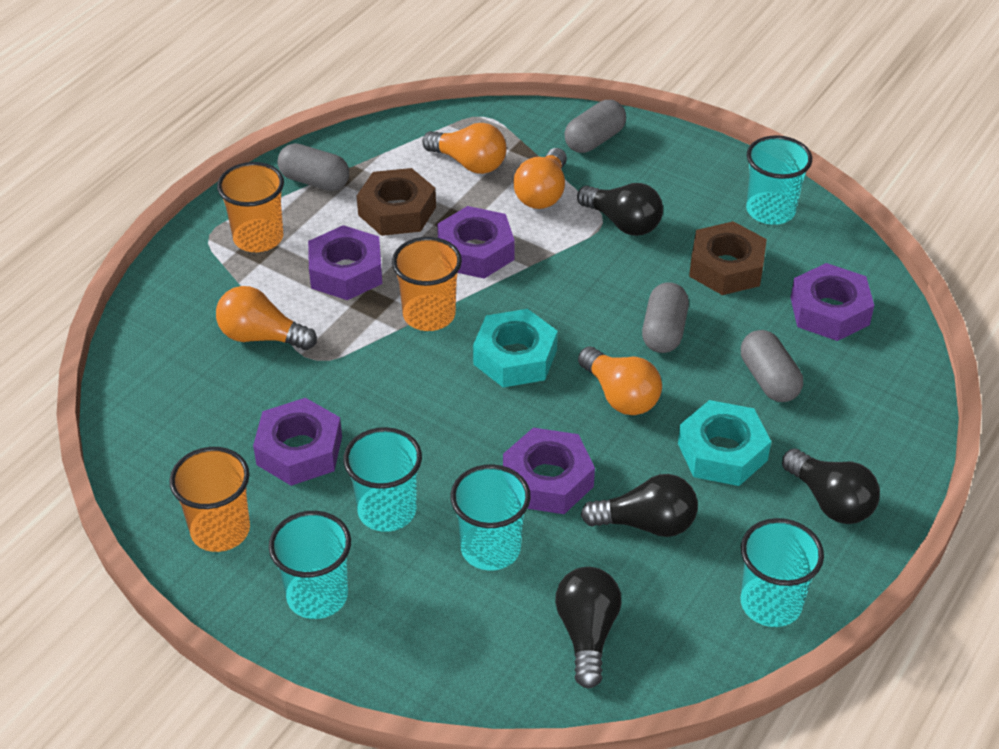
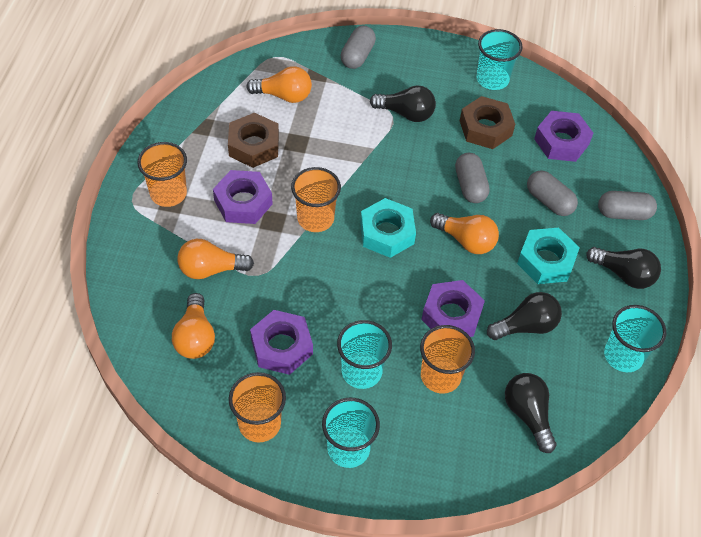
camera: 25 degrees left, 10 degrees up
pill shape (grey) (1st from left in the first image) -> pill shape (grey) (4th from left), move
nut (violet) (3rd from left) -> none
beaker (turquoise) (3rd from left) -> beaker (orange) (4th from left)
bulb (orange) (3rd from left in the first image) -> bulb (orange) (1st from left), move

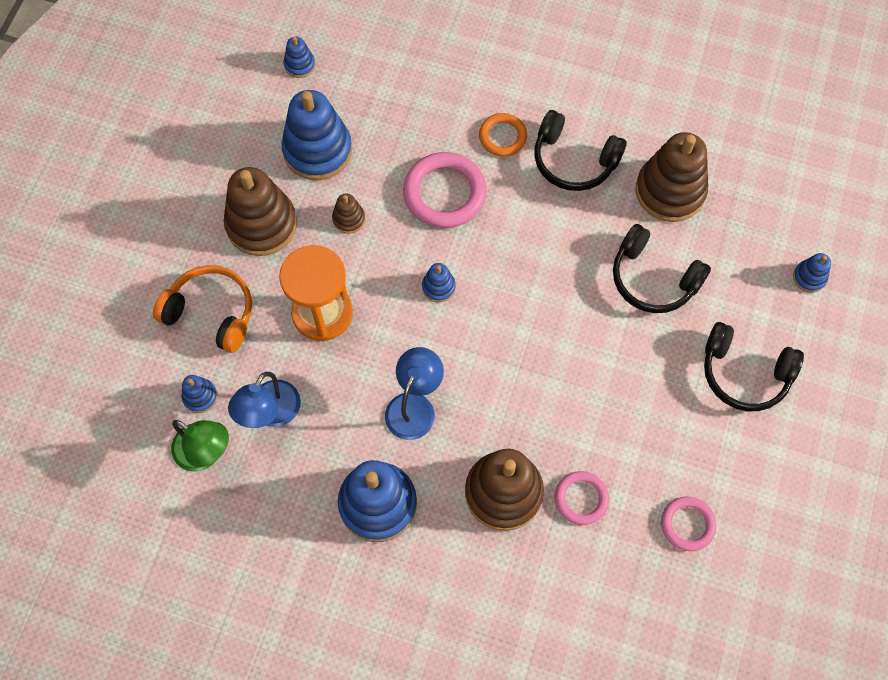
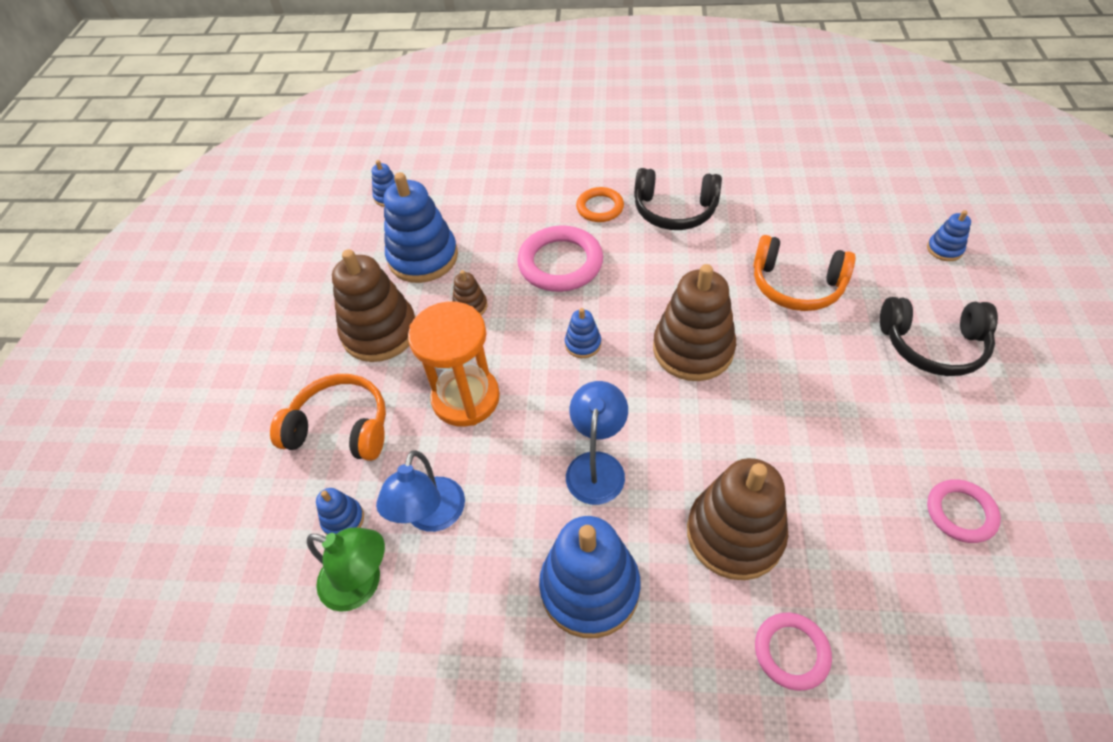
camera: 10 degrees left, 15 degrees down
hoop (rose-pink) (2nd from left), move
headphones (jet-black) (2nd from left) -> headphones (orange) (2nd from left)
stacking rings (russet) (4th from left in the first image) -> stacking rings (russet) (3rd from left), move

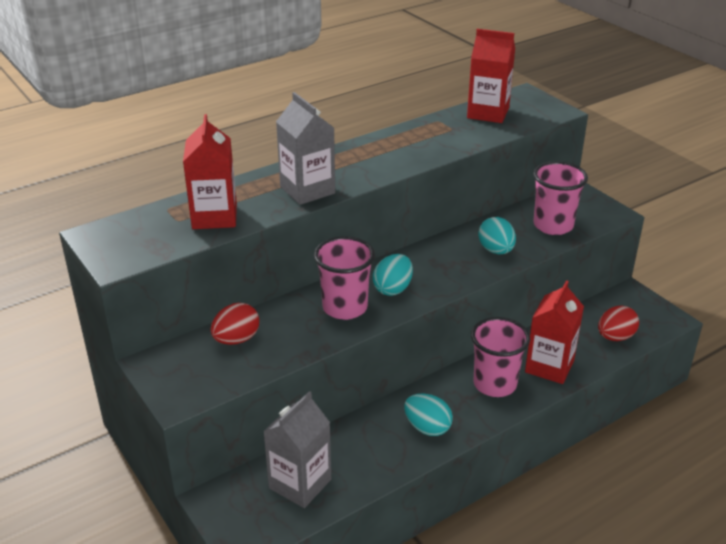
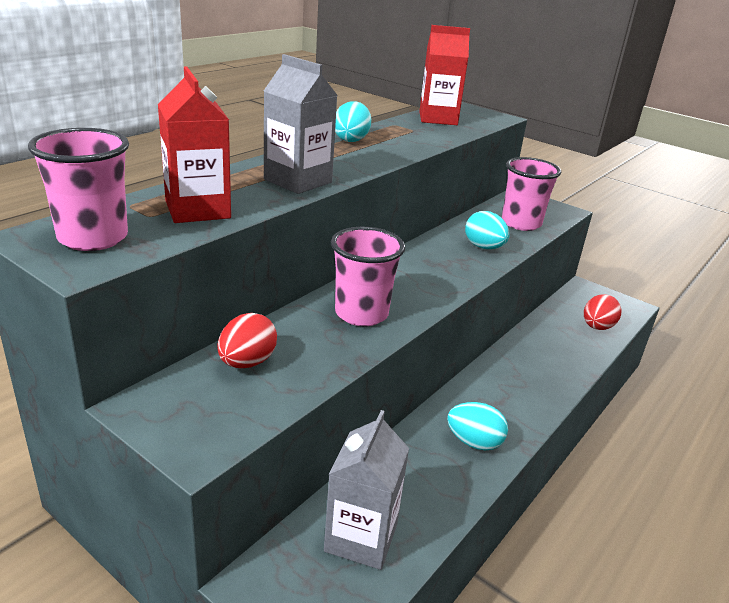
camera: 20 degrees left, 5 degrees down
toy egg (turquoise) (1st from left), move
beaker (rose-pink) (2nd from left in the first image) -> beaker (rose-pink) (1st from left), move
carton (crimson) (3rd from left) -> none

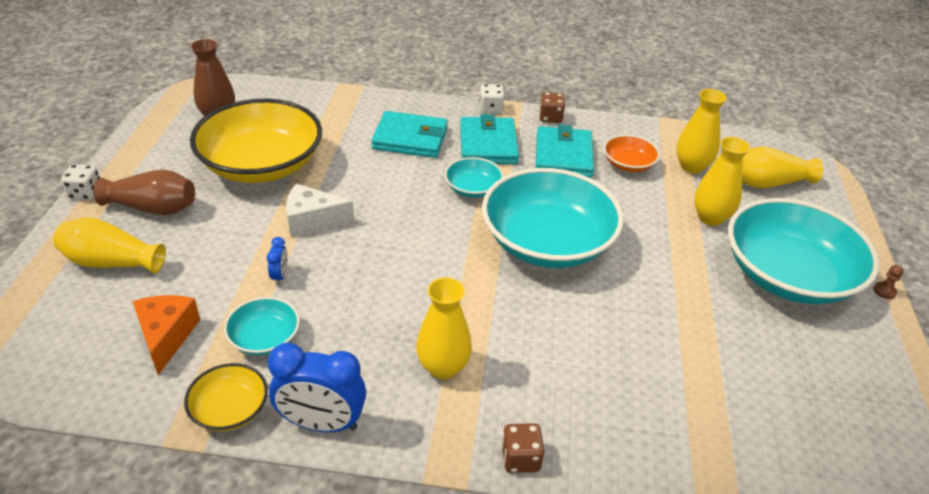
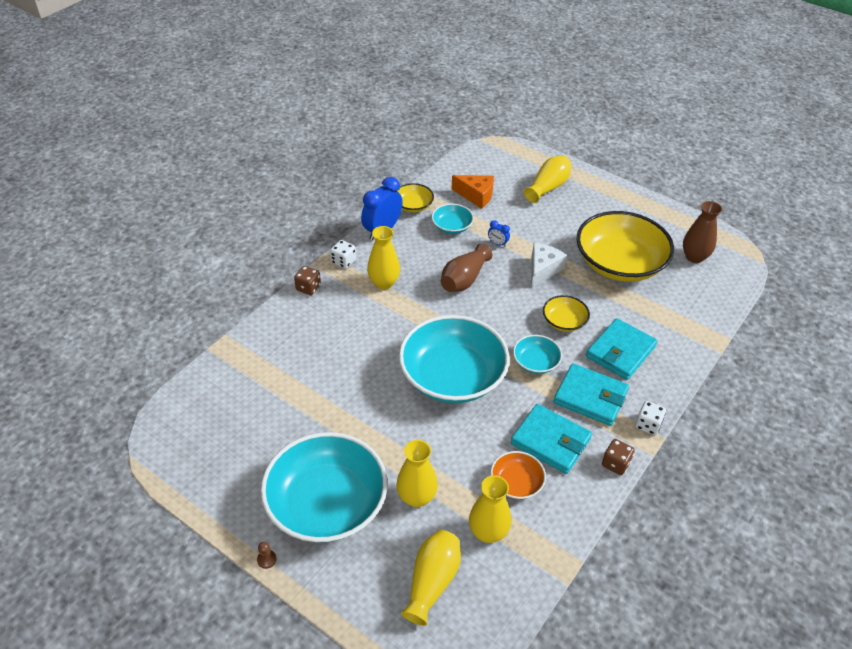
camera: 120 degrees right, 5 degrees up
die (pure white) (1st from left), move
vase (russet) (1st from left), move
none -> deep dish (yellow) (2nd from left)

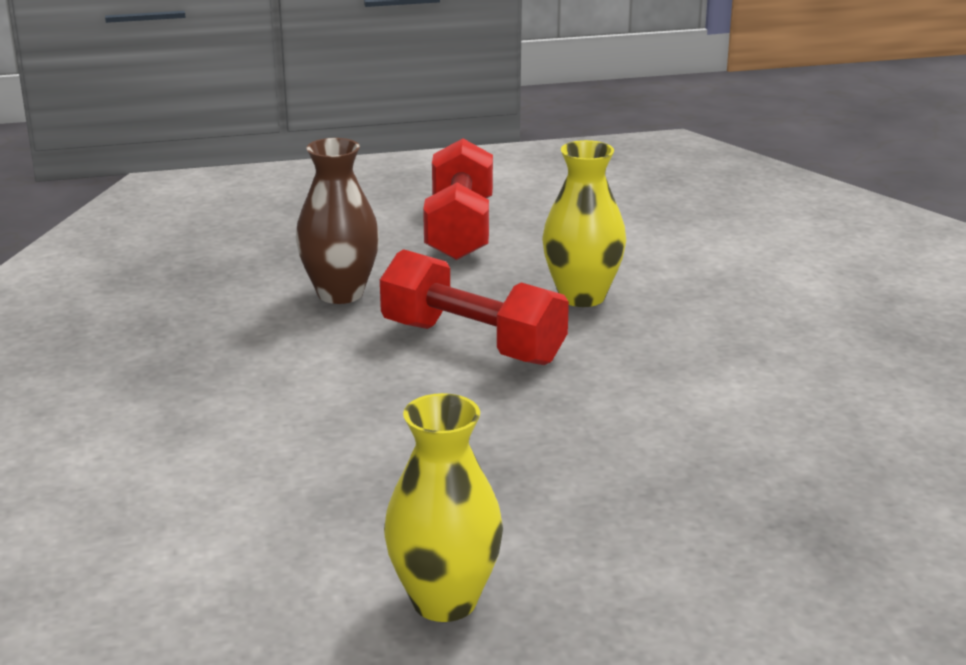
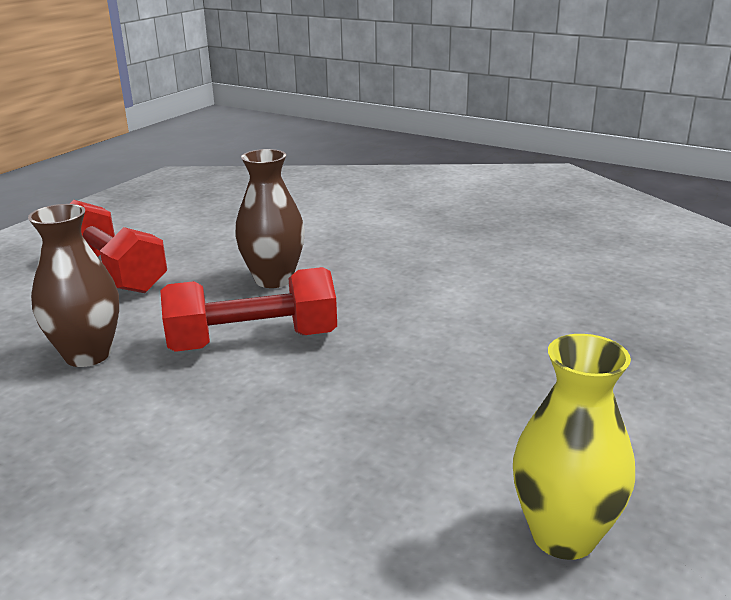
camera: 45 degrees left, 0 degrees up
vase (yellow) (2nd from left) -> vase (russet) (2nd from left)

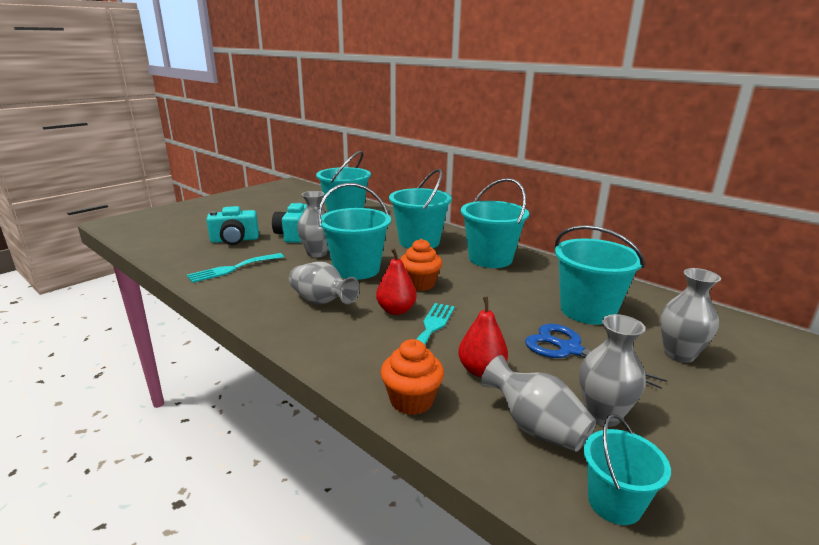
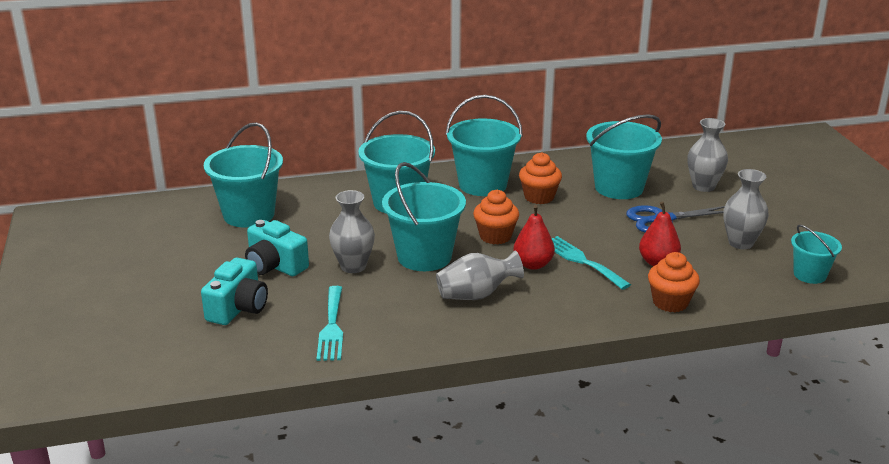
camera: 55 degrees left, 5 degrees up
vase (grey) (3rd from left) -> none
none -> fairy cake (orange) (2nd from left)

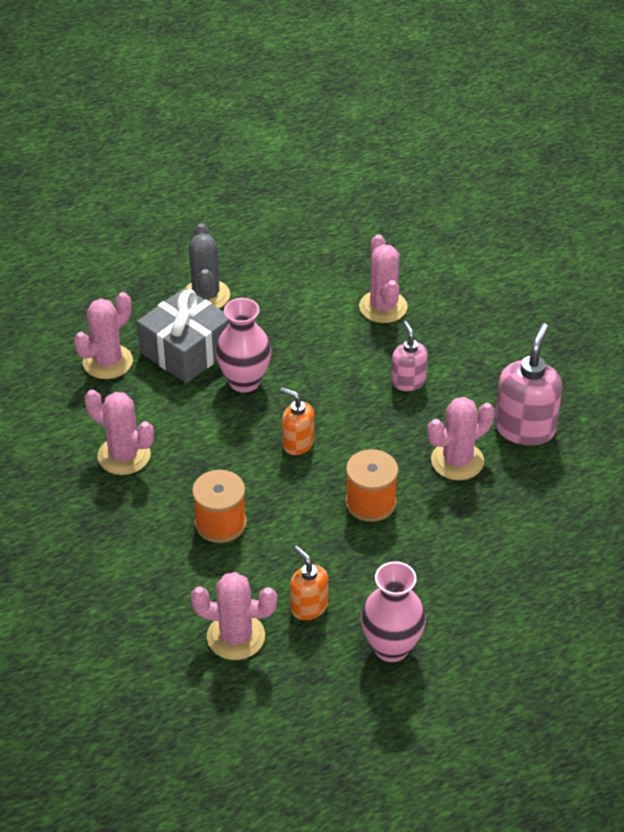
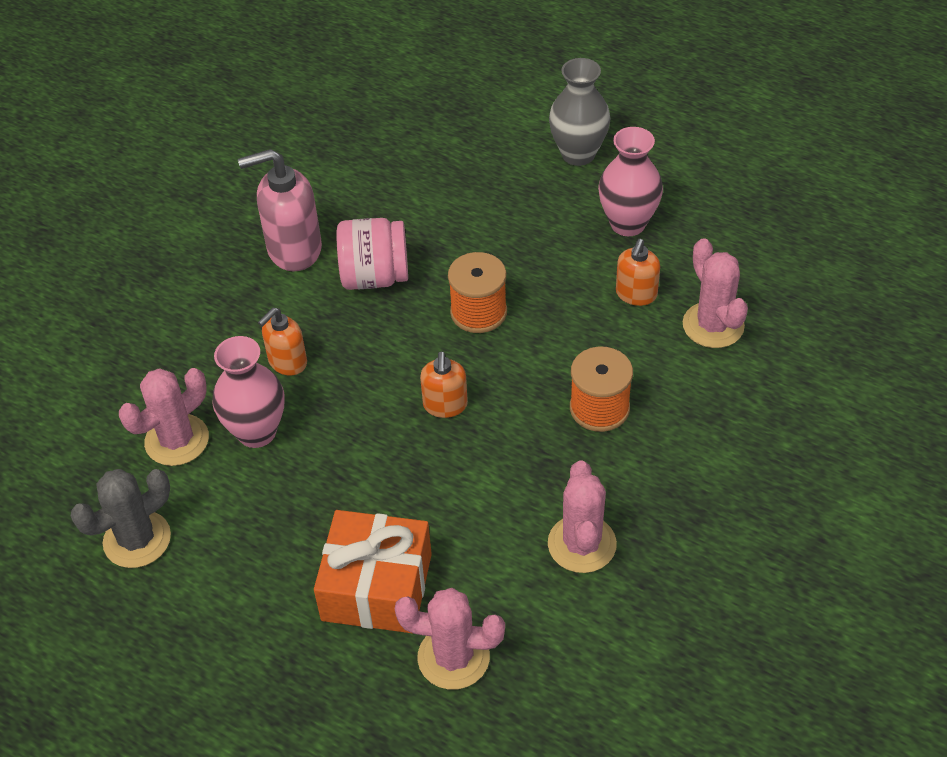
camera: 120 degrees left, 5 degrees up
gift (grey) -> gift (orange)
cactus (grey), move
vase (rose-pink) (1st from left), move
soap dispenser (rose-pink) (1st from left) -> soap dispenser (orange) (1st from left)
cactus (rose-pink) (5th from left) -> preserve jar (rose-pink)
none -> vase (grey)

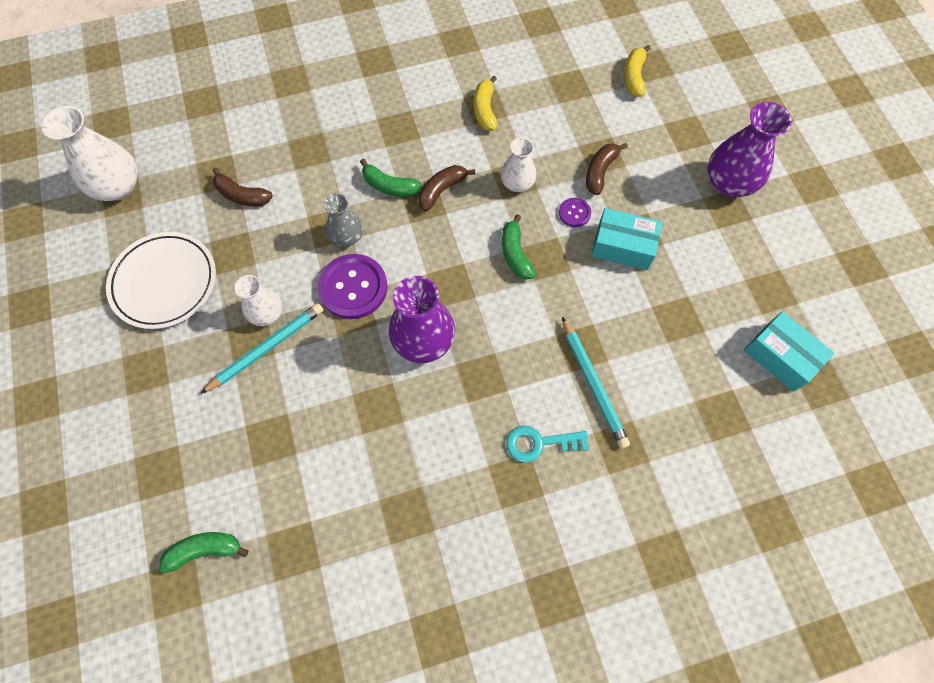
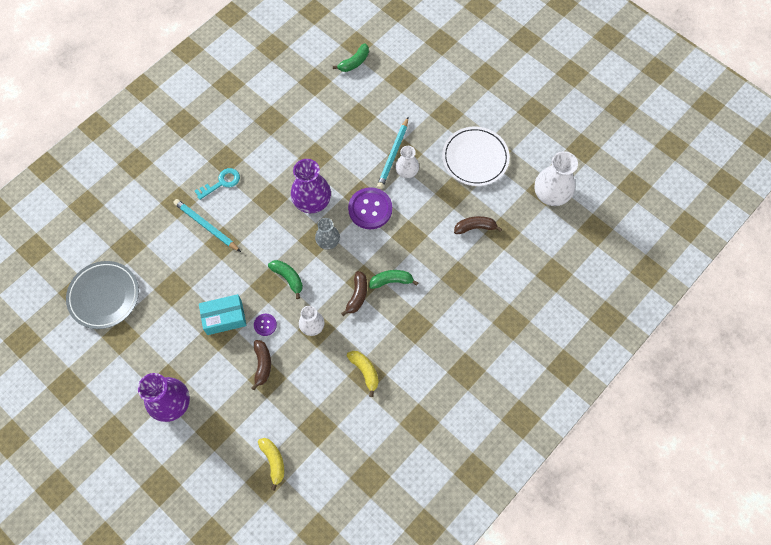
camera: 150 degrees right, 0 degrees up
vase (grey), move
box (turquoise) (2nd from left) -> dinner plate (grey)

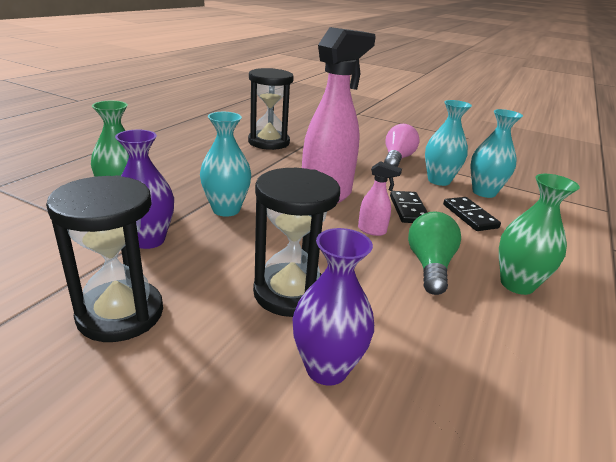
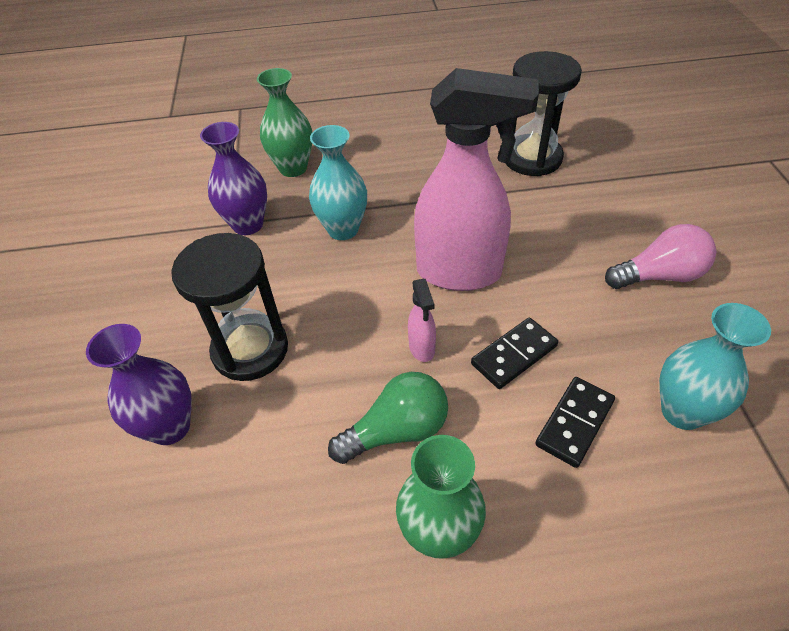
camera: 60 degrees right, 20 degrees up
hourglass (jet-black) (1st from left) -> none
vase (turquoise) (2nd from left) -> none

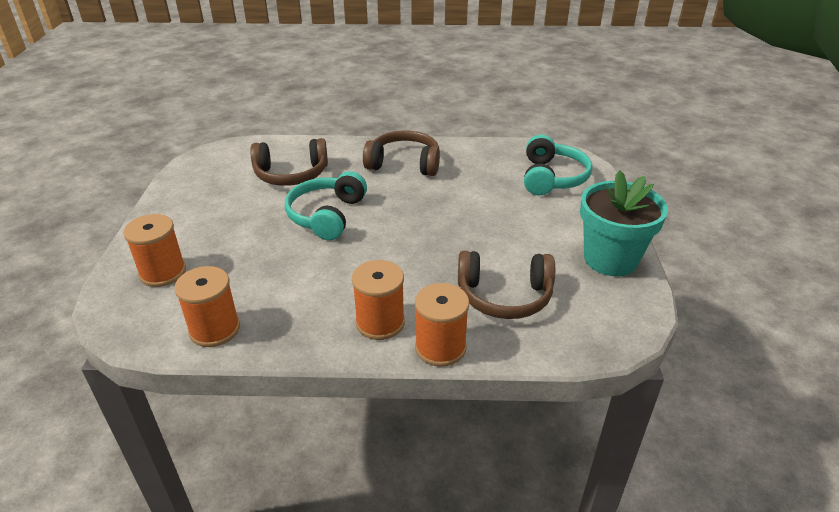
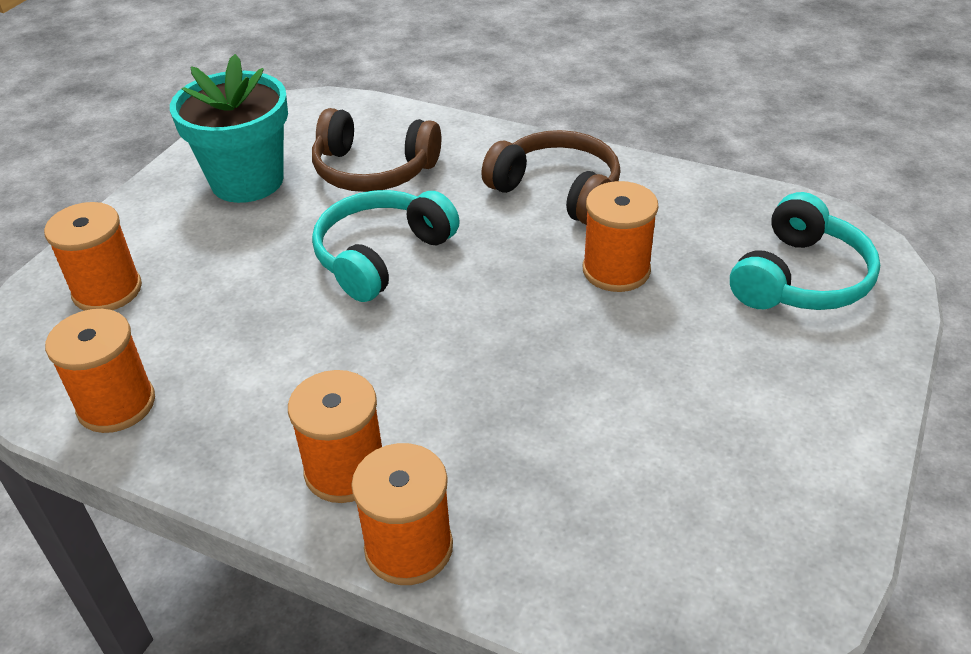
camera: 25 degrees right, 5 degrees up
headphones (russet) (3rd from left) -> none
potted plant (turquoise), move
none -> reel of thread (orange) (5th from left)

